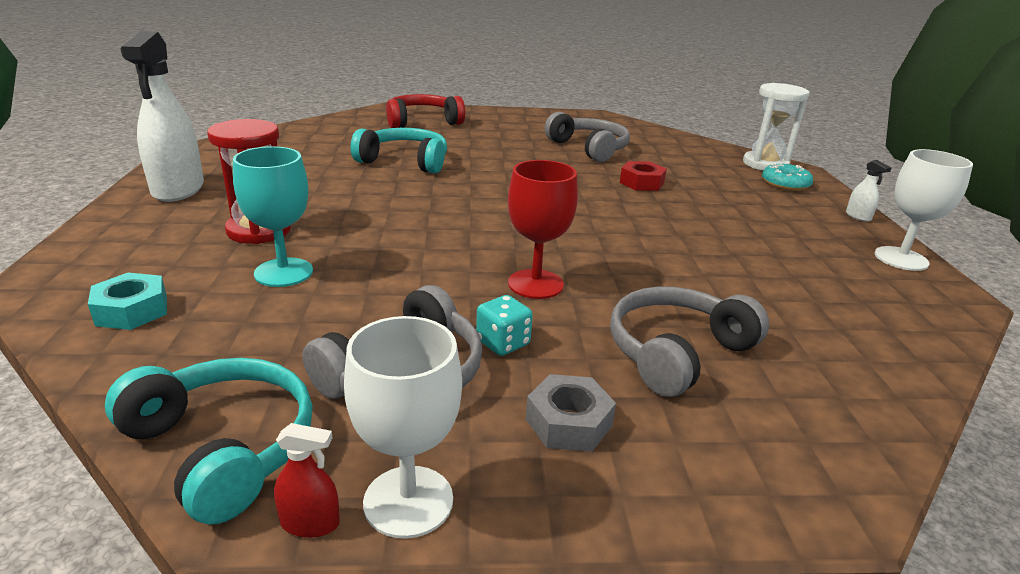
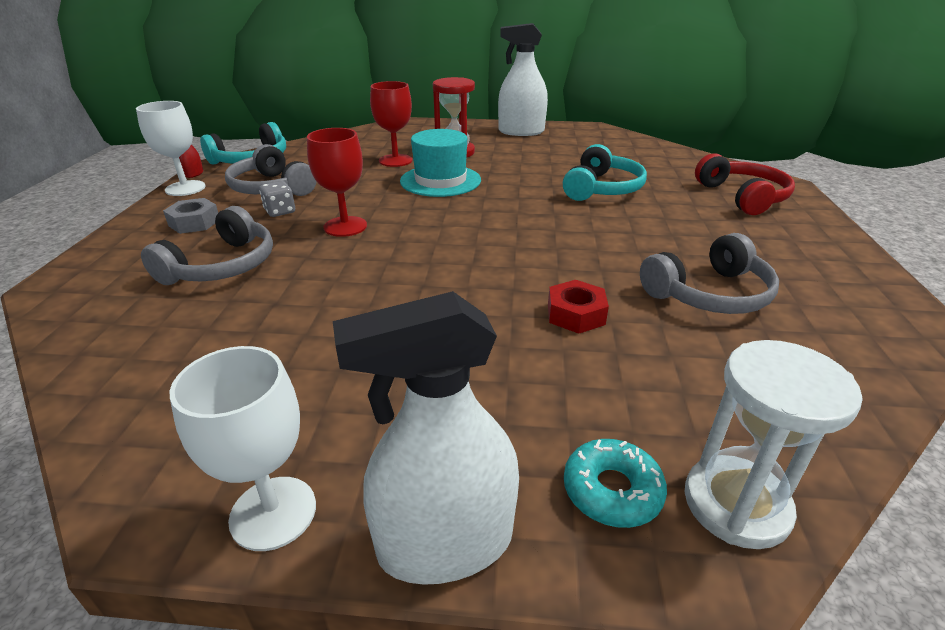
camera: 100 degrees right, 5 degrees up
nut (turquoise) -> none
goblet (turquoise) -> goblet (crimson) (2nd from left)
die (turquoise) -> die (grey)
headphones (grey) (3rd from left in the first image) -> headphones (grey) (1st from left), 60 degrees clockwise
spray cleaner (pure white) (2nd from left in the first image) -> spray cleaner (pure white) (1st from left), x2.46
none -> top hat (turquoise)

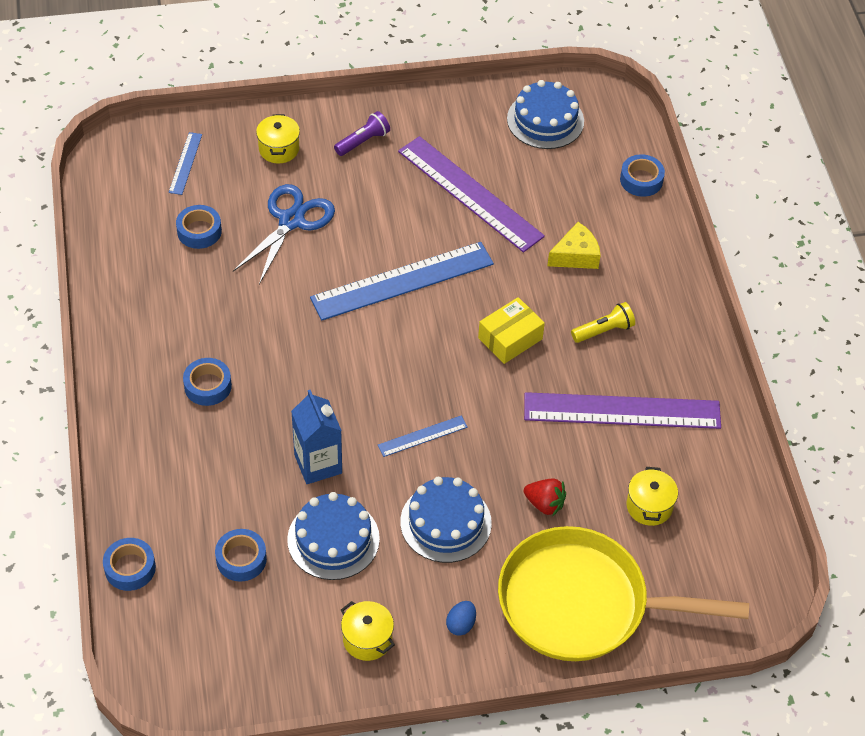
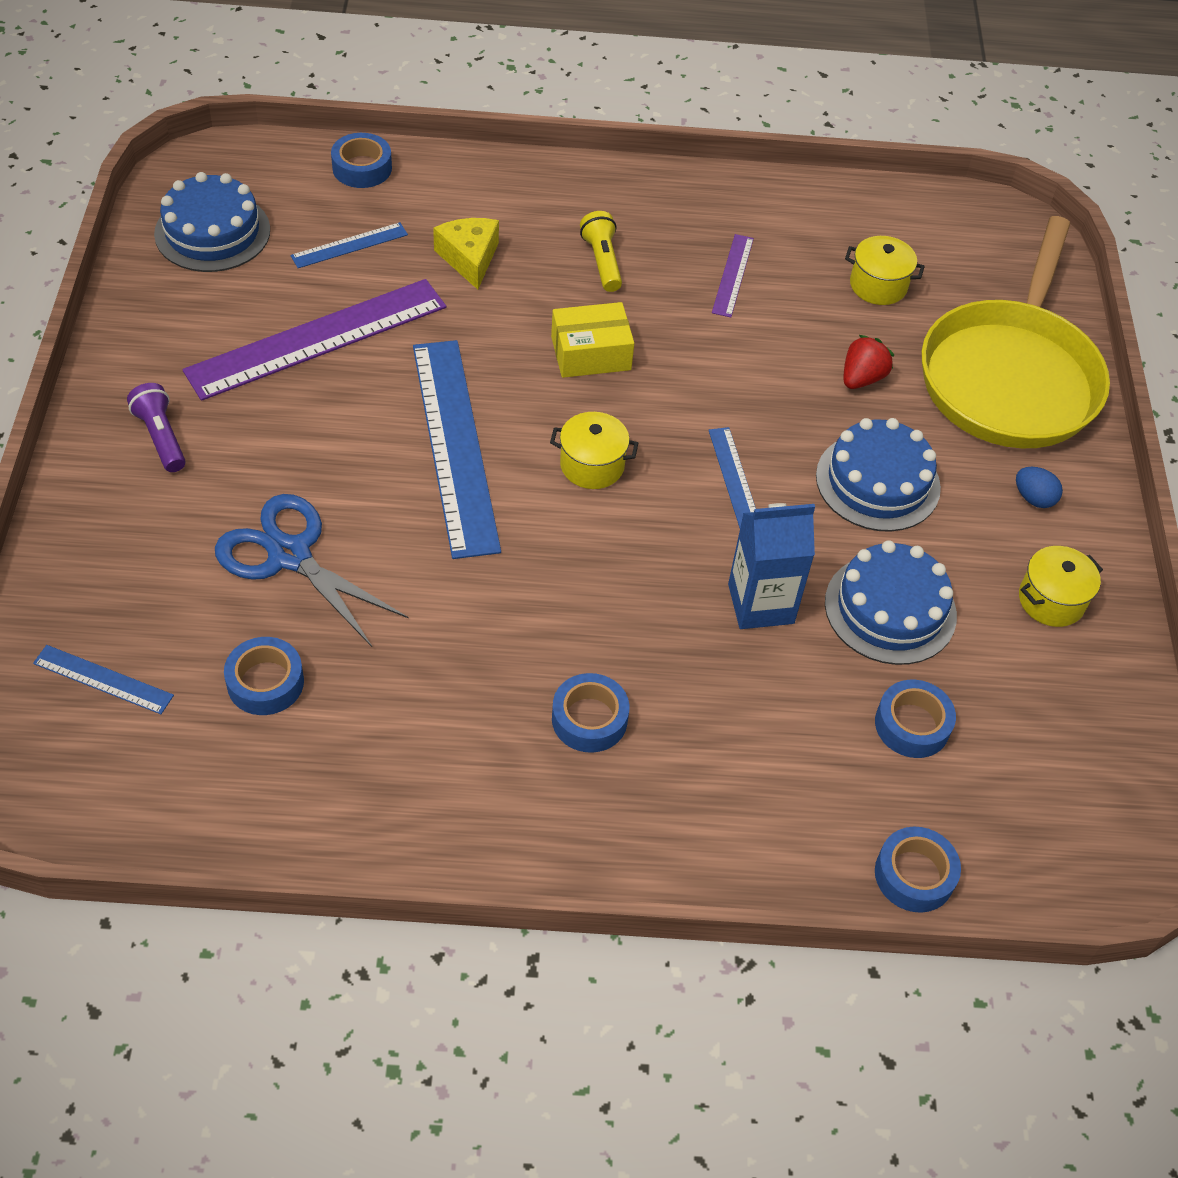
camera: 80 degrees left, 0 degrees up
stockpot (yellow) (1st from left), move
box (yellow), 75 degrees counterclockwise
straightedge (violet) (2nd from left), x0.46
none -> straightedge (cobalt) (2nd from left)

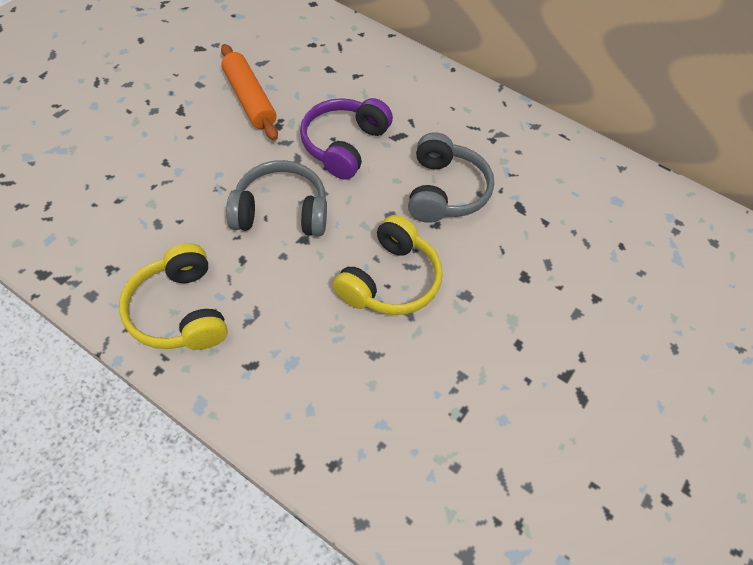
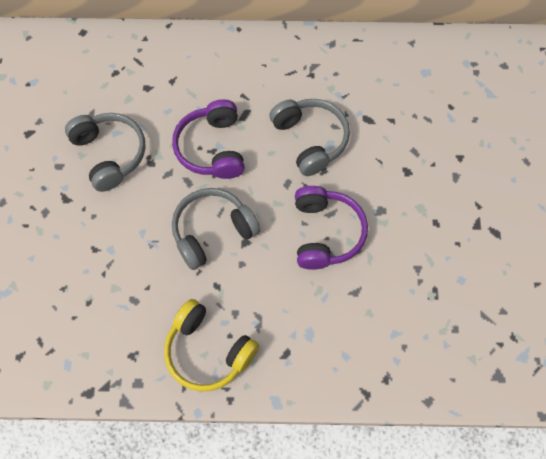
camera: 30 degrees left, 10 degrees up
pastry roller (orange) -> headphones (grey) (1st from left)
headphones (yellow) (2nd from left) -> headphones (violet) (2nd from left)

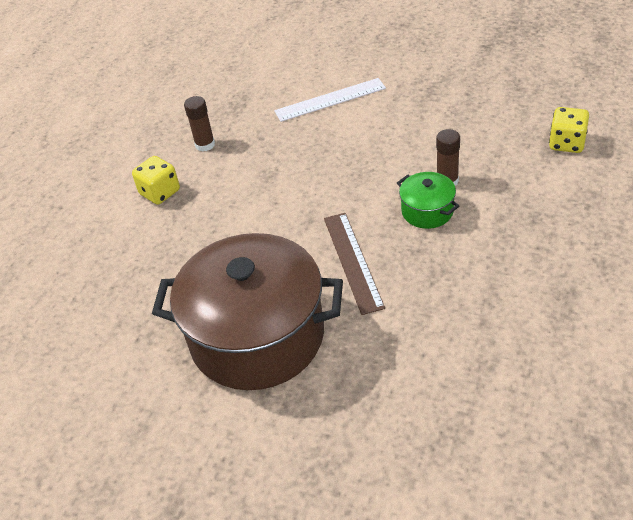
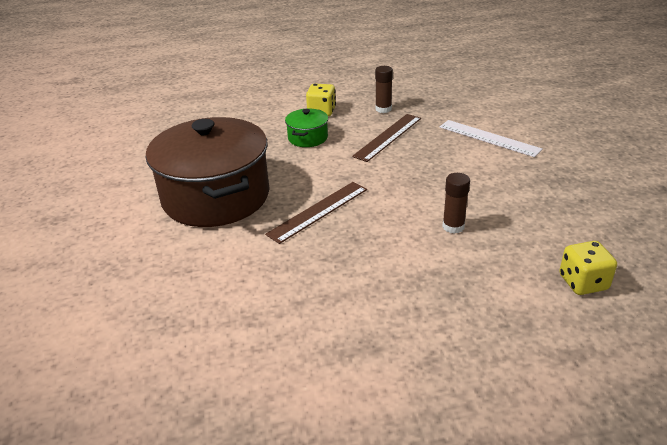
camera: 55 degrees right, 10 degrees down
stockpot (emerald), move
none -> straightedge (russet) (2nd from left)

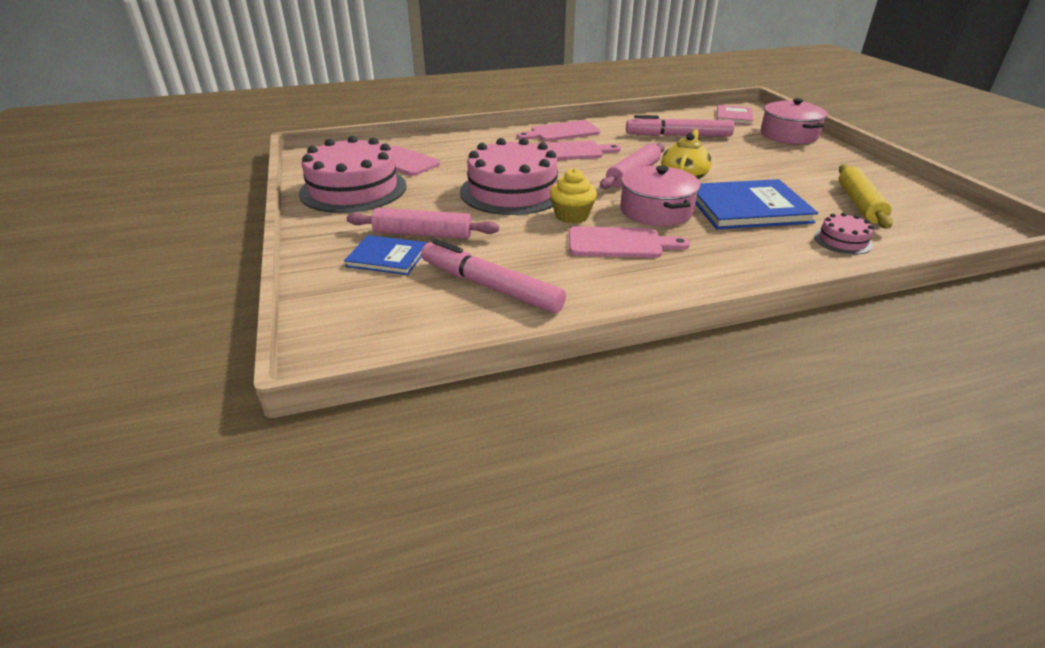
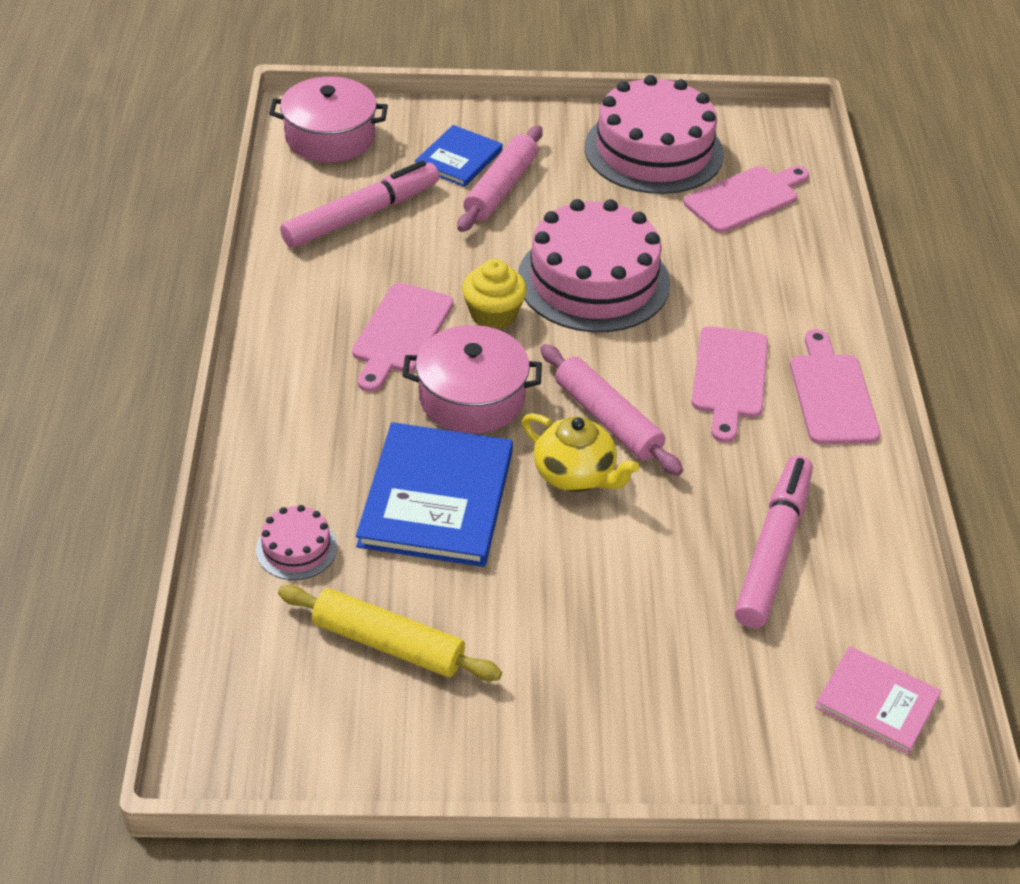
camera: 105 degrees right, 10 degrees up
stockpot (rose-pink) (2nd from left in the first image) -> stockpot (rose-pink) (1st from left), move

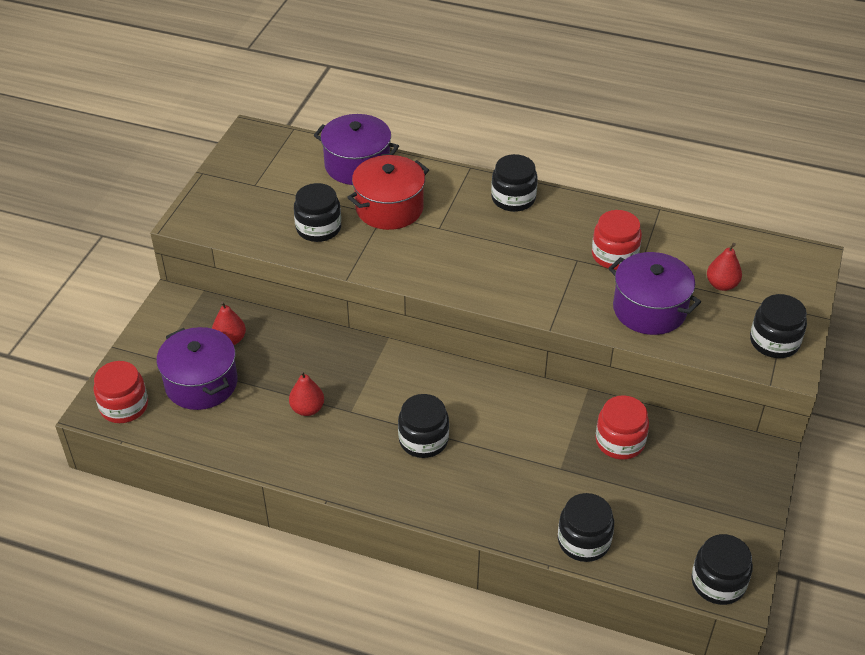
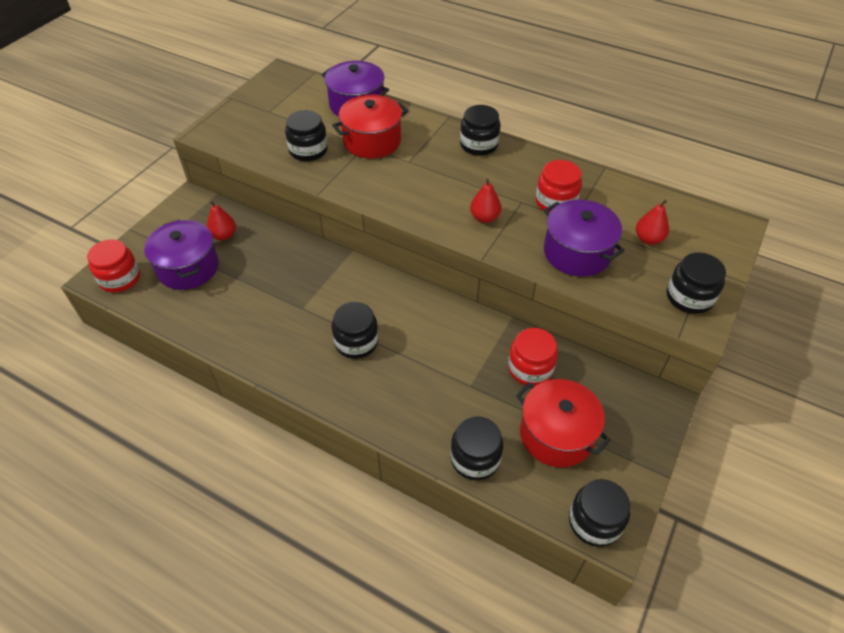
camera: 10 degrees right, 5 degrees up
toy pear (crimson) (2nd from left), move
none -> stockpot (crimson) (2nd from left)

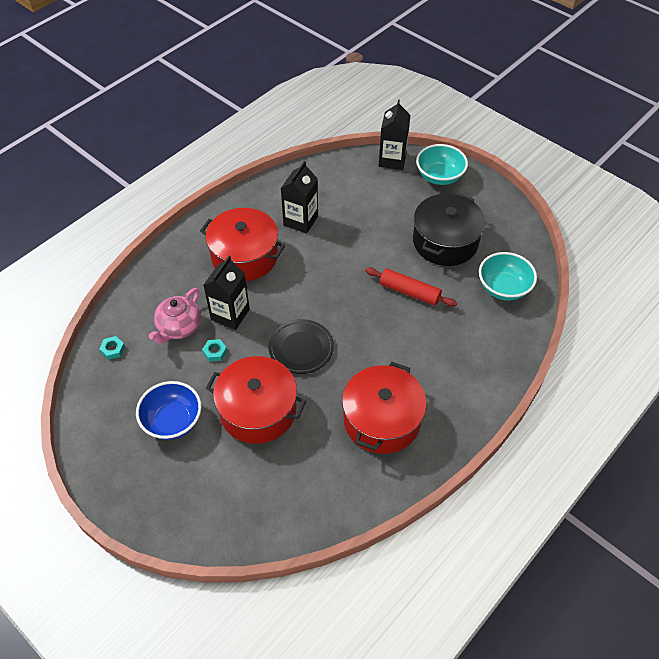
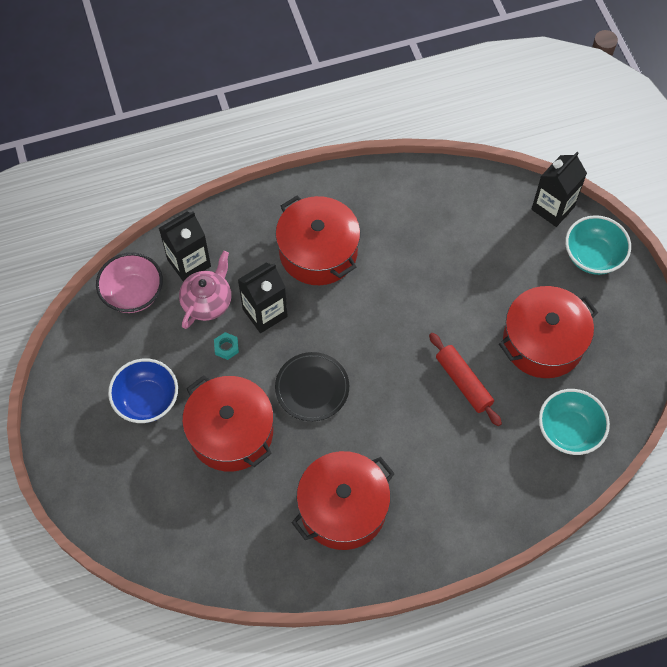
camera: 30 degrees right, 10 degrees up
nut (turquoise) (1st from left) -> deep dish (rose-pink)
tea pot (rose-pink), 150 degrees clockwise
carton (jet-black) (2nd from left in the first image) -> carton (jet-black) (1st from left), move
stockpot (jet-black) -> stockpot (crimson) (4th from left)

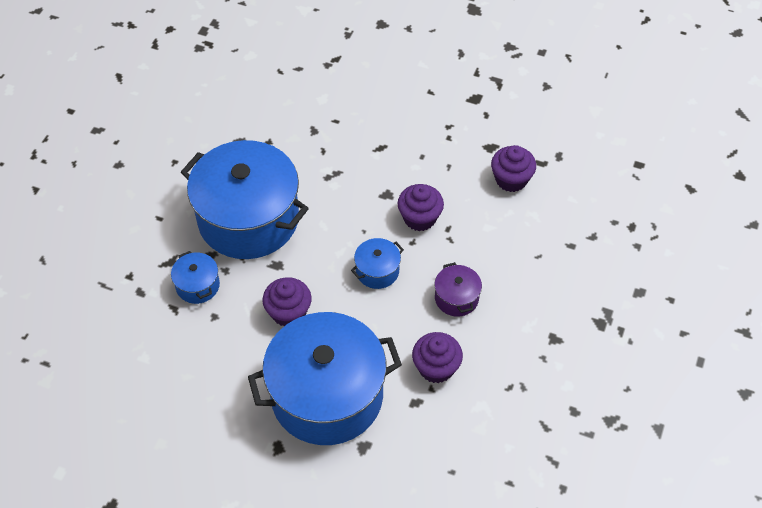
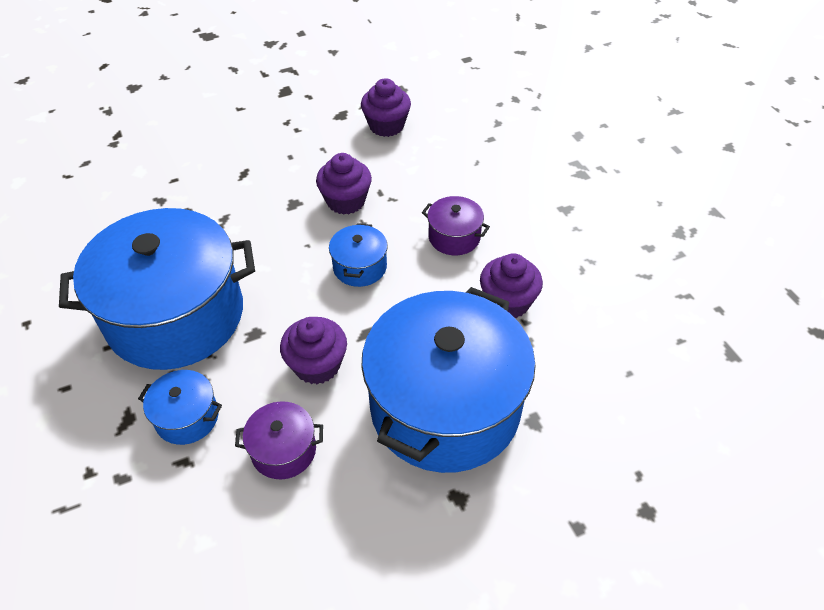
camera: 45 degrees left, 5 degrees down
none -> stockpot (violet) (1st from left)

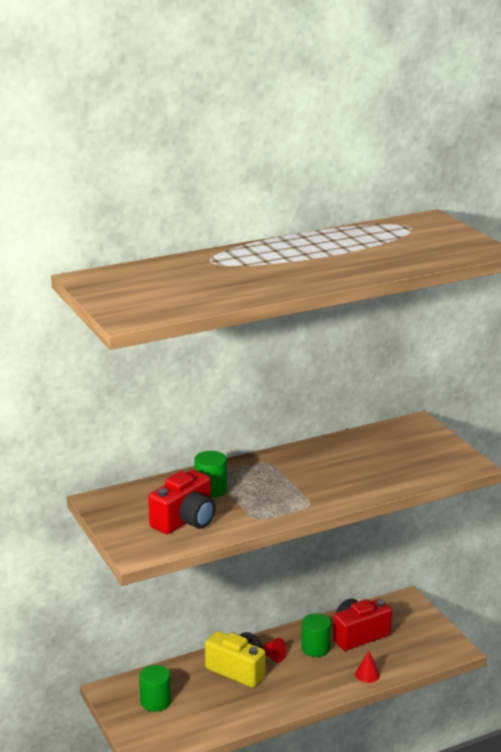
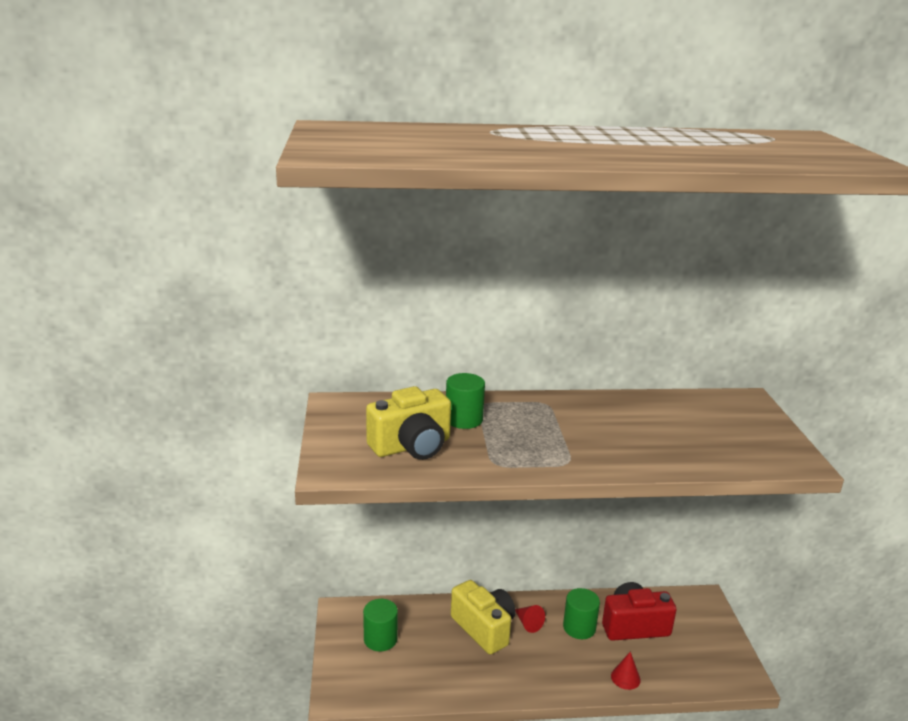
camera: 20 degrees right, 0 degrees up
photo camera (crimson) (1st from left) -> photo camera (yellow) (1st from left)

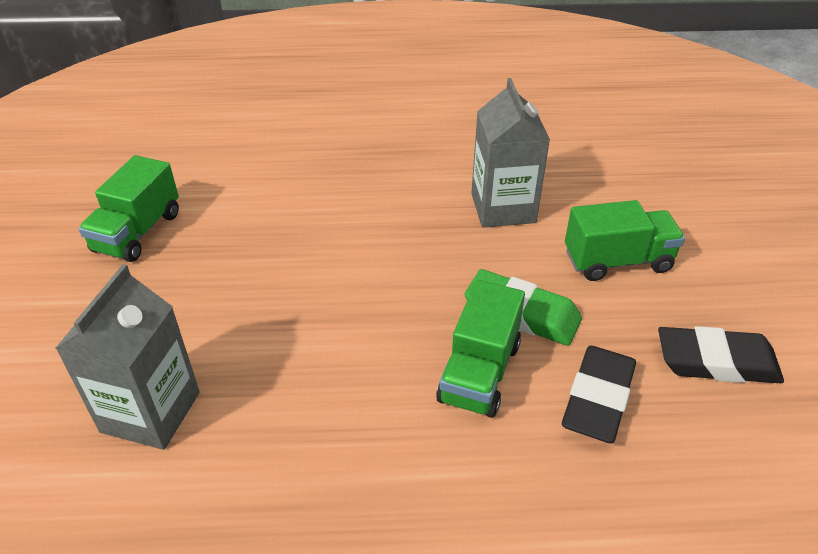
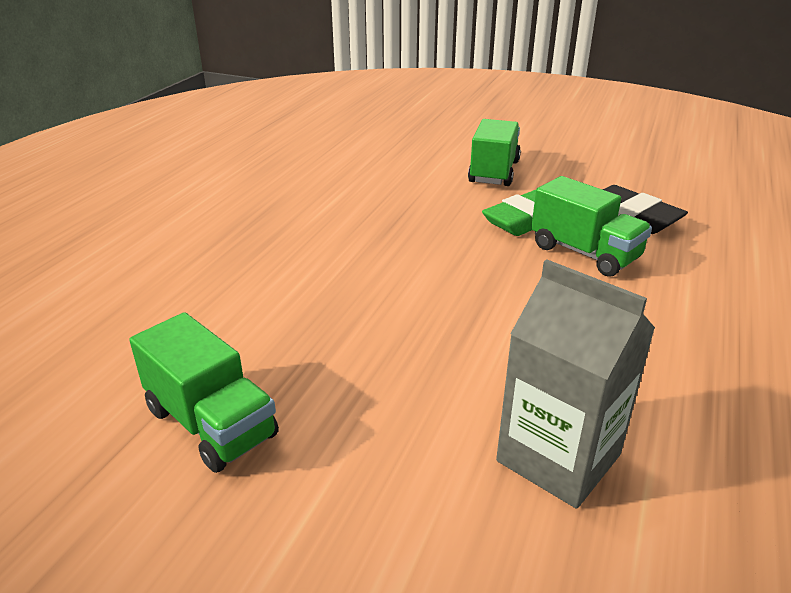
camera: 65 degrees left, 10 degrees down
carton (grey) (2nd from left) -> none
eraser (jet-black) (2nd from left) -> none

